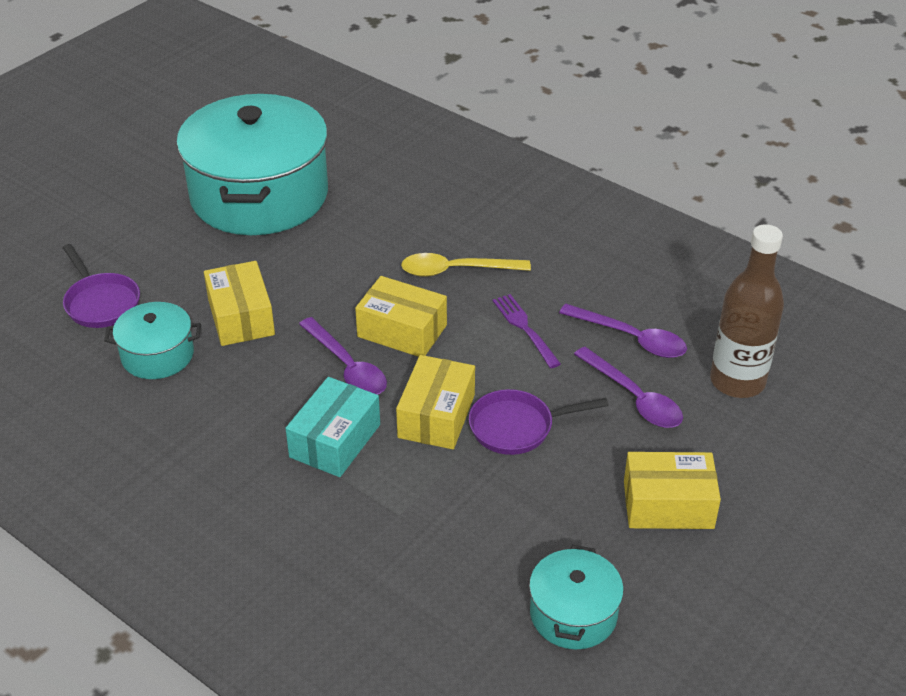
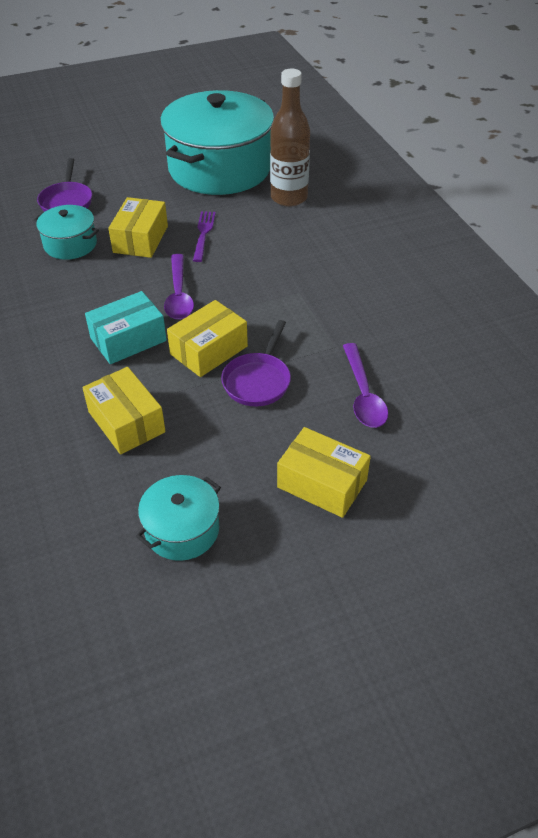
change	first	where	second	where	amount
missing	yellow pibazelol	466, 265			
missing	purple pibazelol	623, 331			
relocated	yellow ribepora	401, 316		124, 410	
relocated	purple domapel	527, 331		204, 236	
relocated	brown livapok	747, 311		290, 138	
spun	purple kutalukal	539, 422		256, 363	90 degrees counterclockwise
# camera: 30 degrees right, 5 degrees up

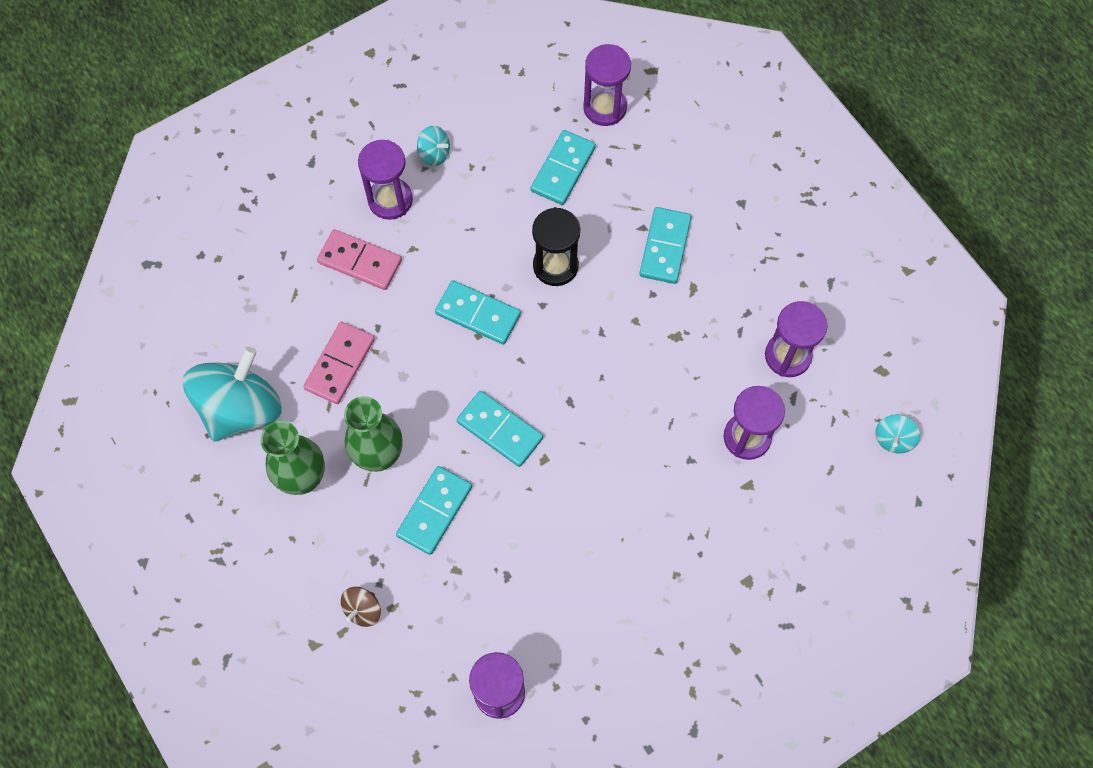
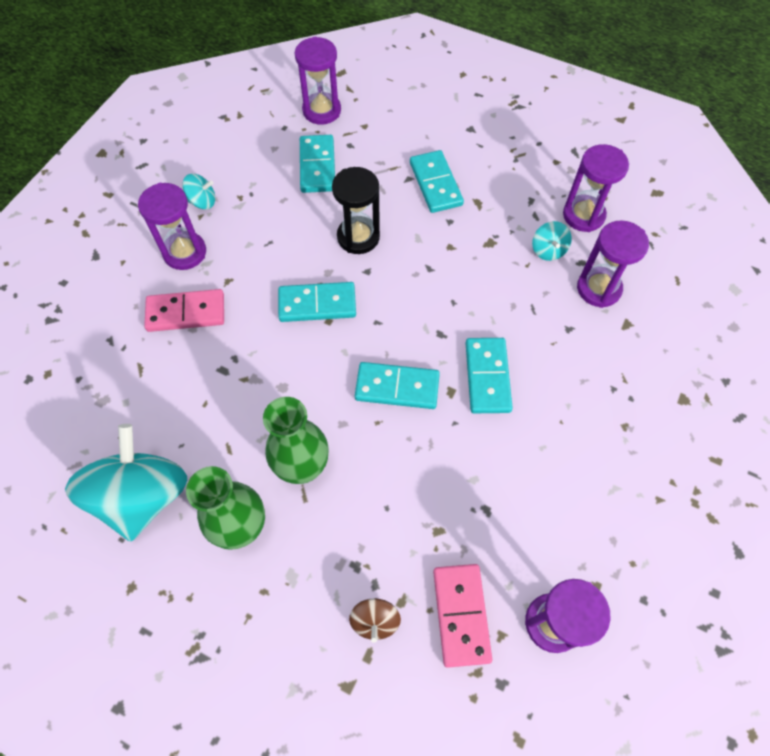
change	first	where	second	where	amount
relocated	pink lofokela	339, 362		462, 616	
relocated	turquoise lofokela	434, 510		489, 375	
relocated	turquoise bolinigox	897, 434		552, 241	
# camera: 30 degrees left, 5 degrees down

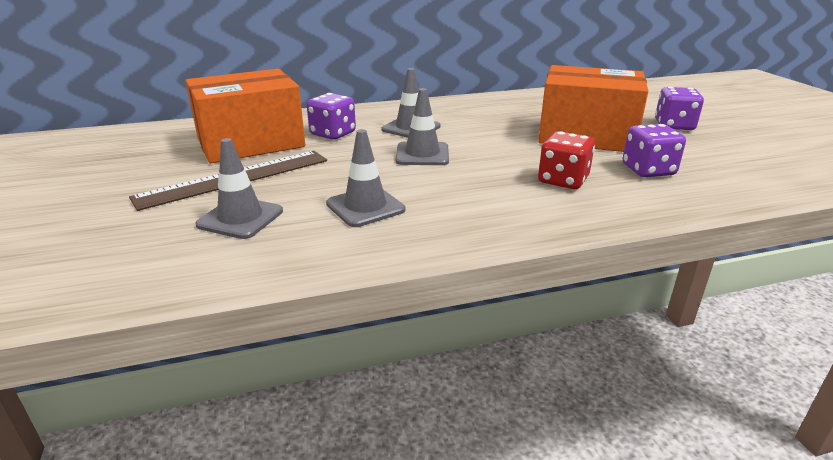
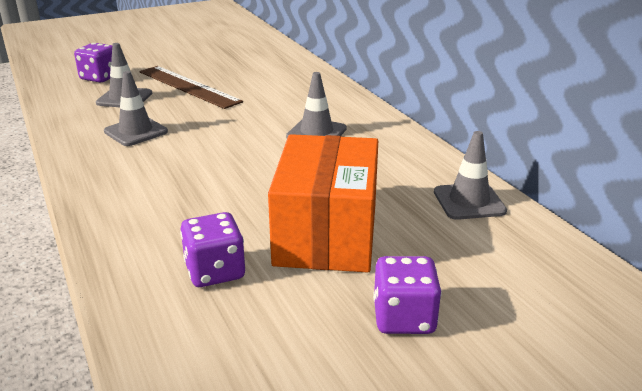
change	first	where	second	where	amount
missing	orange ribepora	245, 116			
missing	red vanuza	566, 160			
relocated	purple vanuza	331, 116		93, 62	
relocated	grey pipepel	422, 126		470, 175	
# camera: 80 degrees right, 0 degrees up

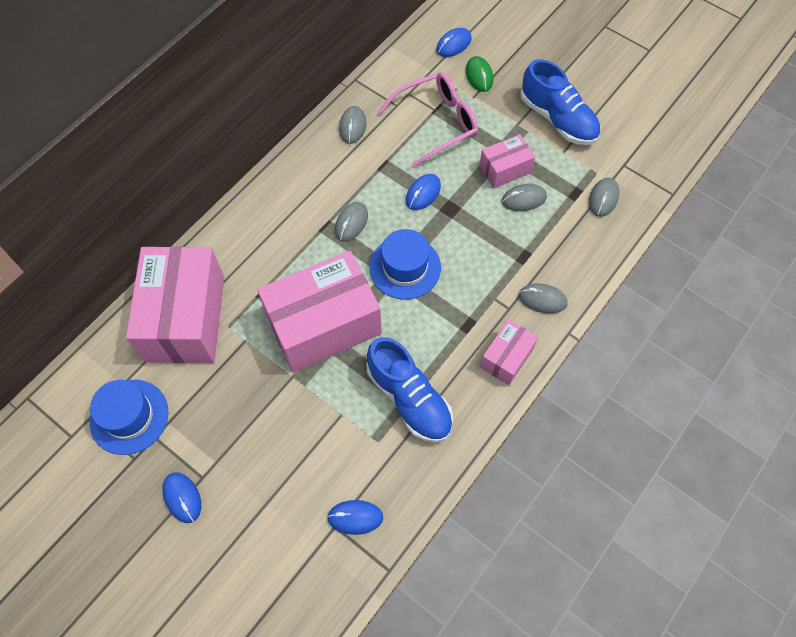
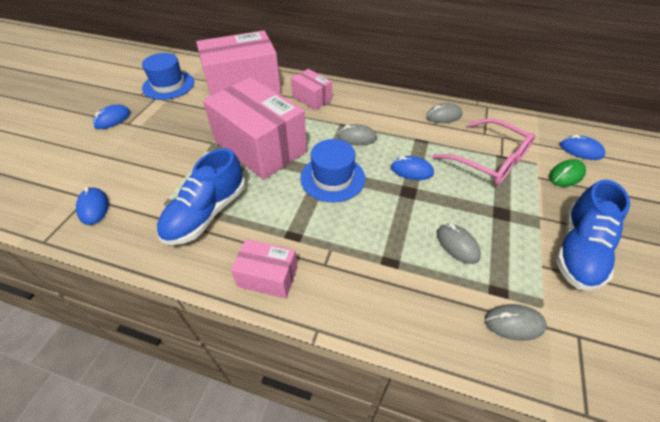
change	first	where	second	where	amount
missing	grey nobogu	543, 298			
relocated	pink ribepora	507, 161		311, 89	
# camera: 70 degrees right, 15 degrees down

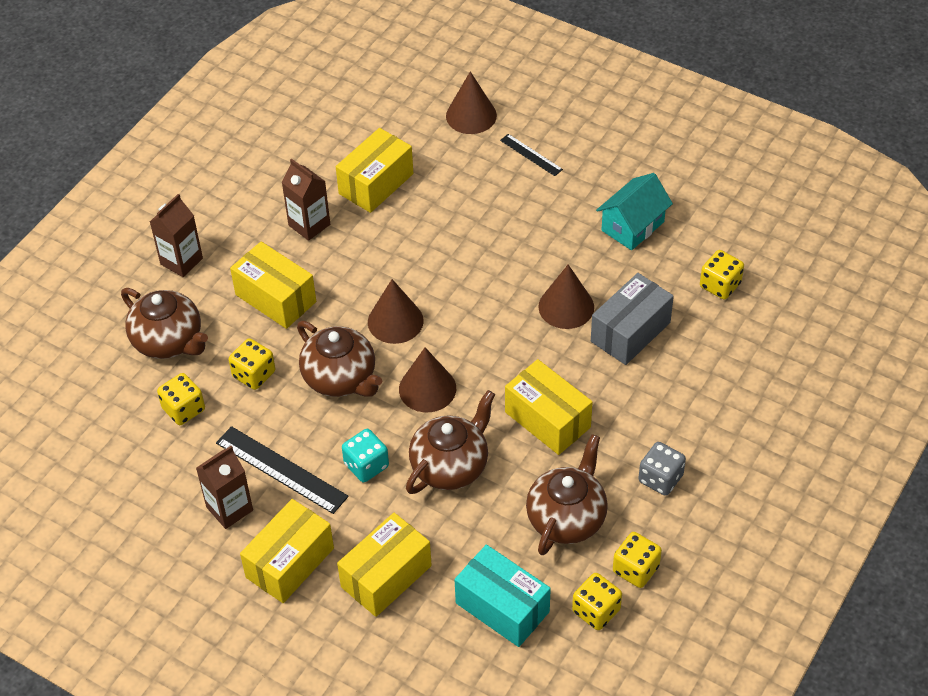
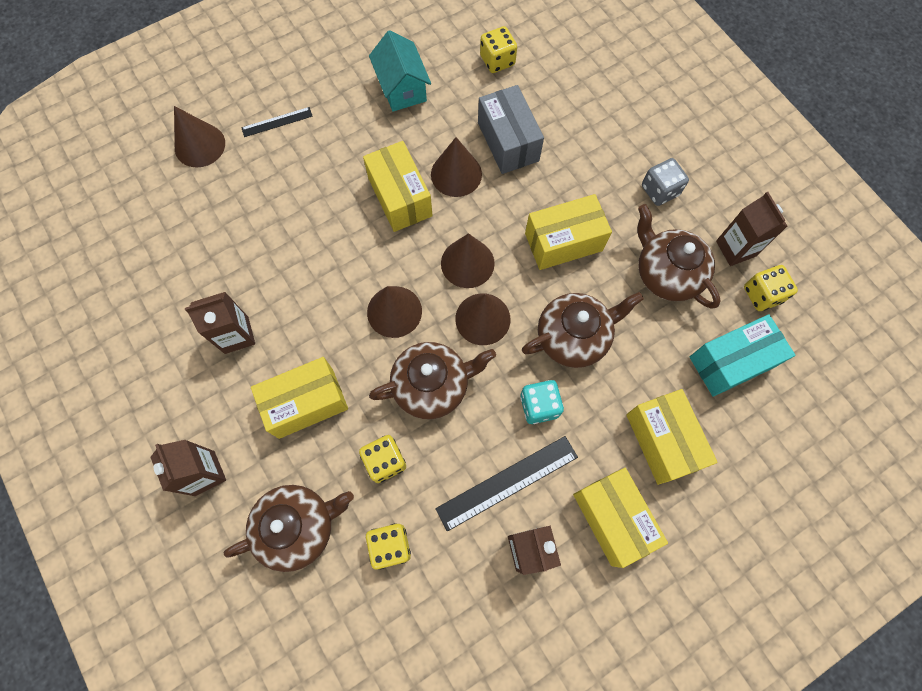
change	first	where	second	where	amount
appeared			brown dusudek	468, 260	
relocated	yellow ribepora	374, 170		398, 186	
exchanged	yellow vanuza	637, 560	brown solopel	752, 229	
spun	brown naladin	450, 442		583, 330	90 degrees clockwise
# camera: 65 degrees left, 20 degrees up

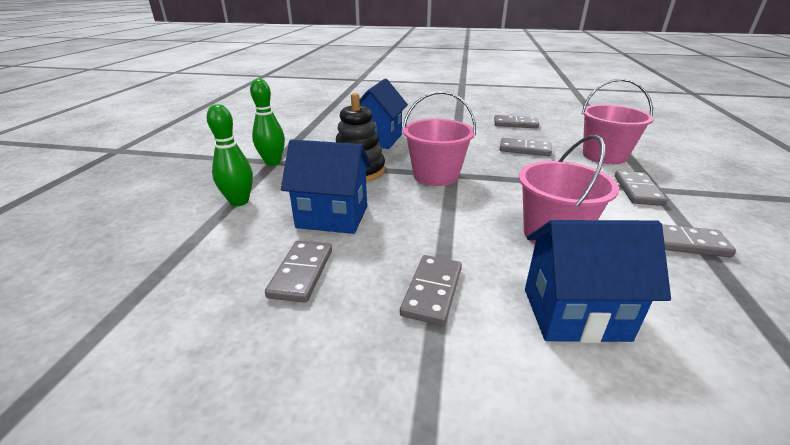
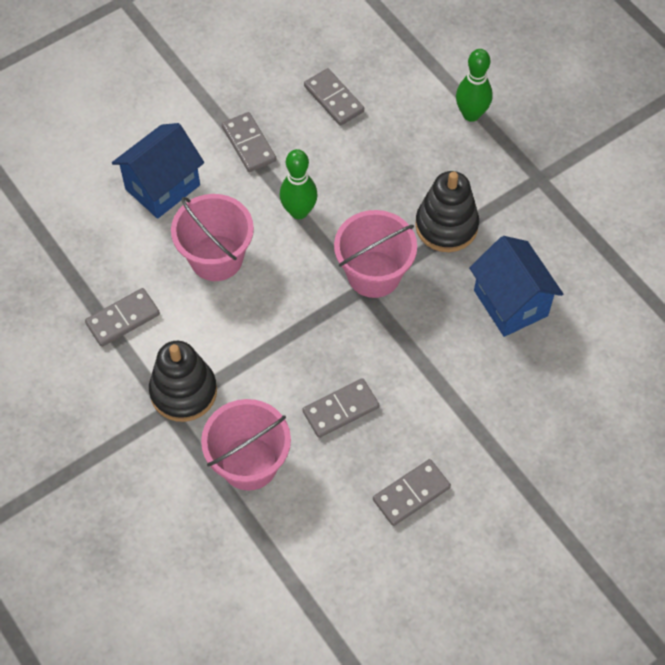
change	first	where	second	where	amount
missing	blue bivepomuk	326, 186			
relocated	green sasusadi	267, 122		299, 184	
exchanged	grey lofokela	641, 188	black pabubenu	183, 381	
# camera: 135 degrees right, 30 degrees up

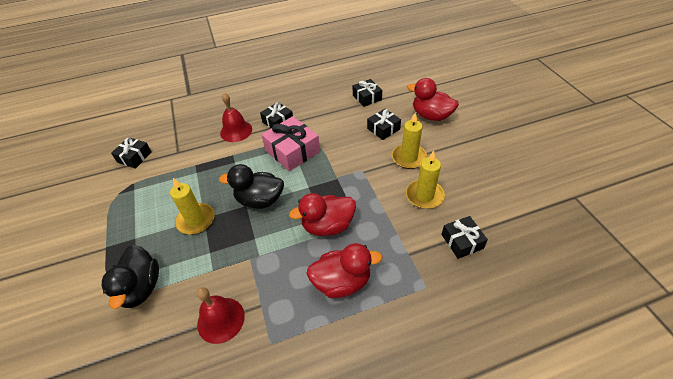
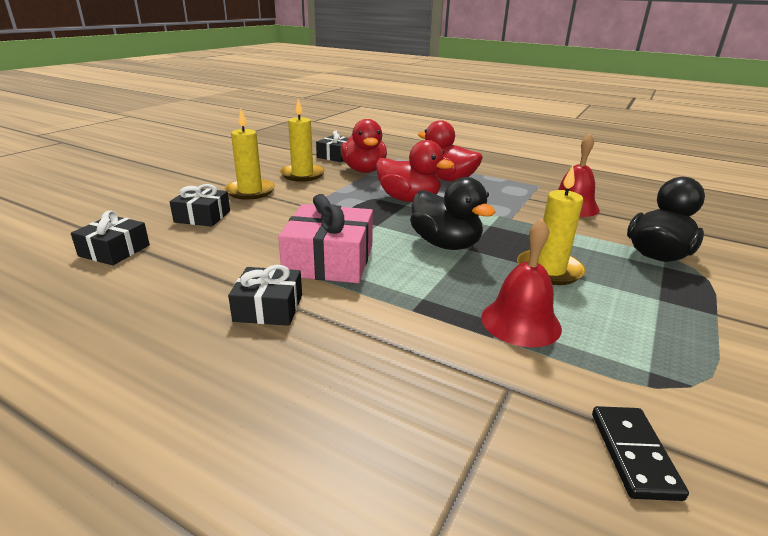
change	first	where	second	where	amount
relocated	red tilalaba	236, 117		521, 282	
relocated	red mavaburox	433, 99		364, 146	
exchanged	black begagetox	131, 153	black lofokela	640, 453	
# camera: 135 degrees left, 20 degrees down

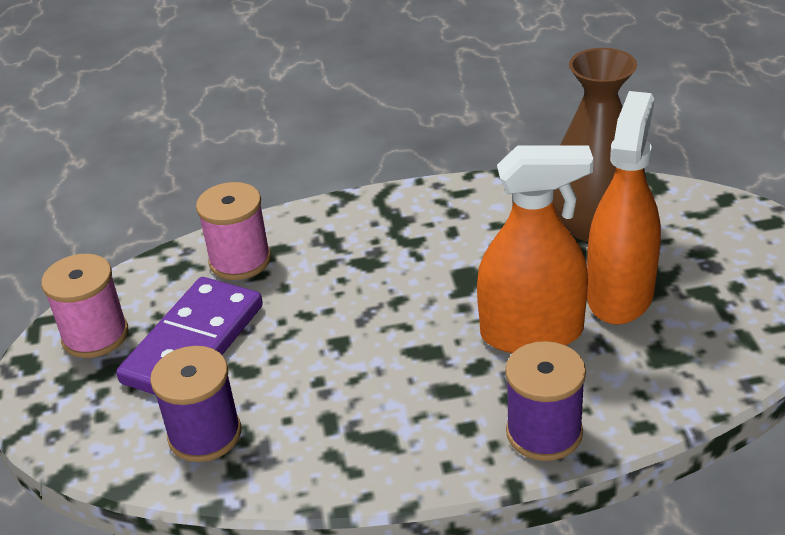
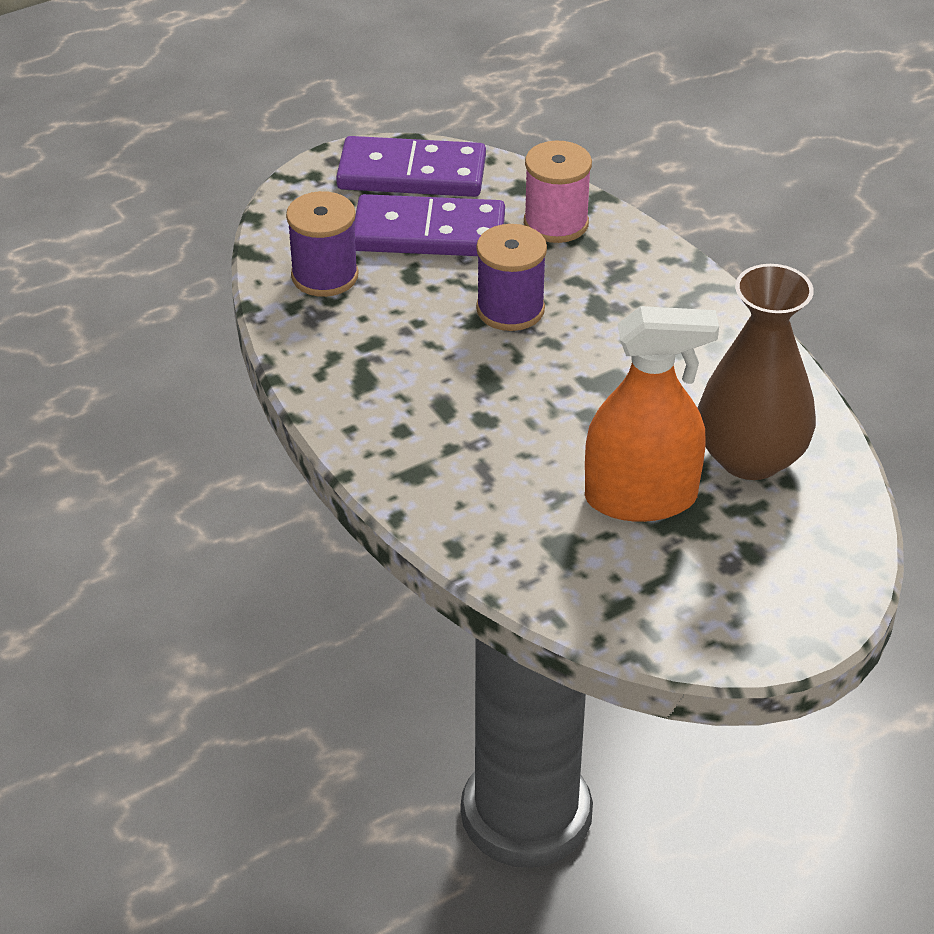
change	first	where	second	where	amount
missing	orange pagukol	535, 249			
relocated	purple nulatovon	545, 401		511, 277	
exchanged	pink nulatovon	84, 306	purple lofokela	411, 166	
# camera: 65 degrees right, 5 degrees up

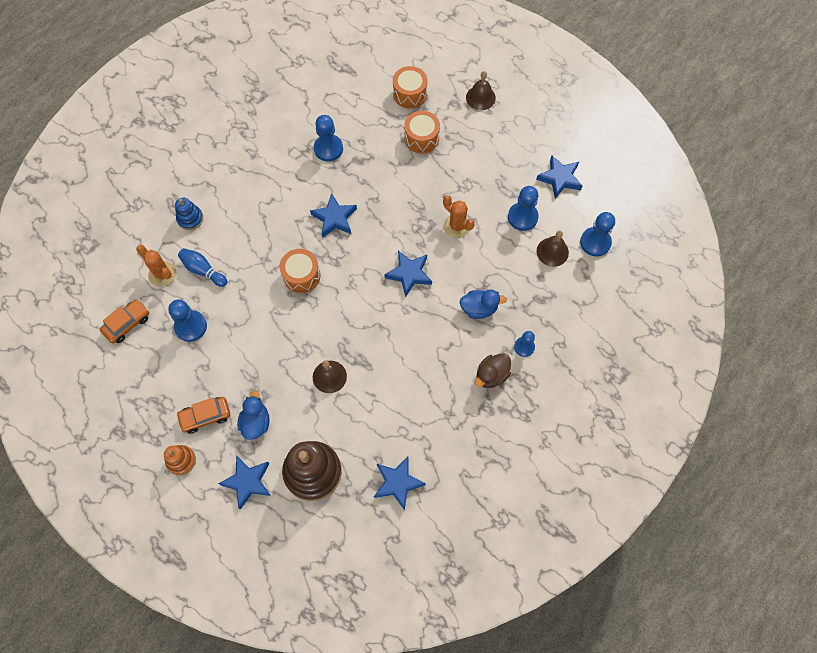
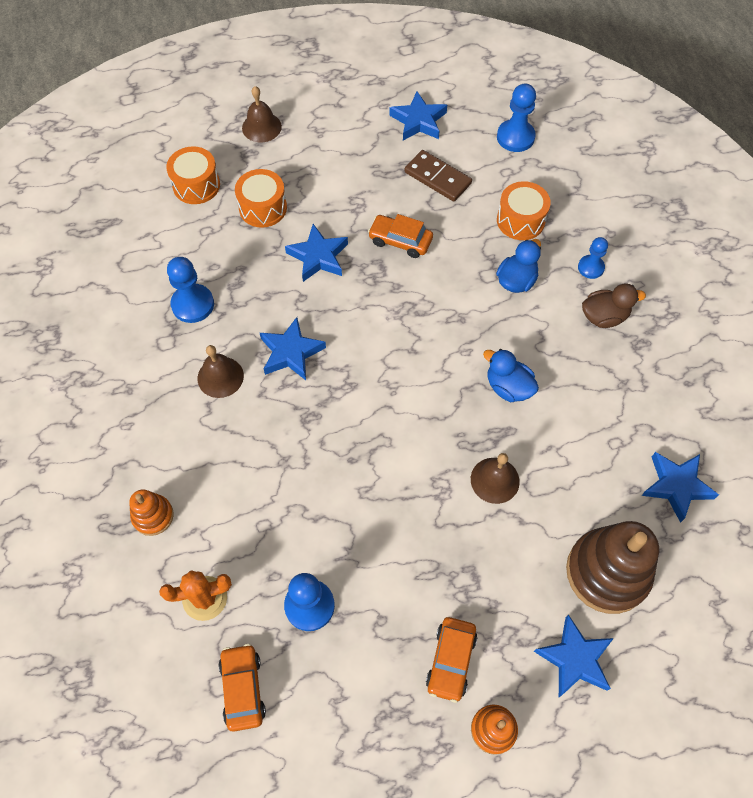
change	first	where	second	where	amount
missing	blue sasusadi	202, 267			
relocated	blue mavaburox	253, 415		511, 375	
relocated	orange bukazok	300, 271		524, 210	
relocated	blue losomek	408, 274		316, 253	
relocated	brown tilalaba	553, 249		221, 371	
exchanged	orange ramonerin	459, 216	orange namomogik	400, 236	
exchanged	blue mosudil	523, 208	brown lofokela	438, 176	
colour	blue pabubenu	189, 214	orange pabubenu	151, 512	
spun	brown mavaburox	493, 370		614, 305	90 degrees counterclockwise
# camera: 55 degrees left, 5 degrees down

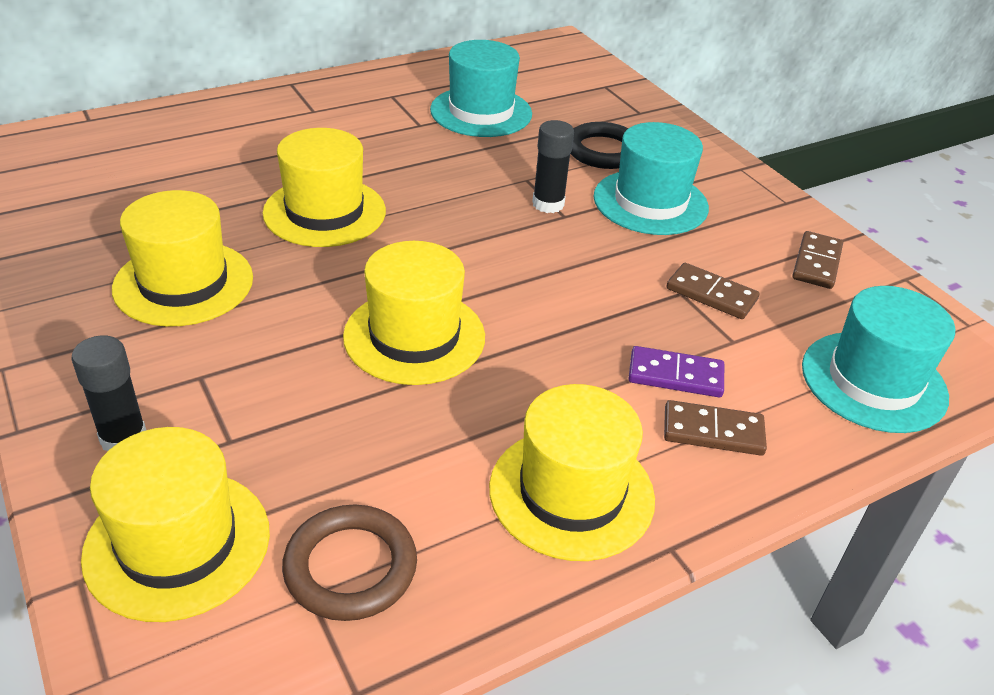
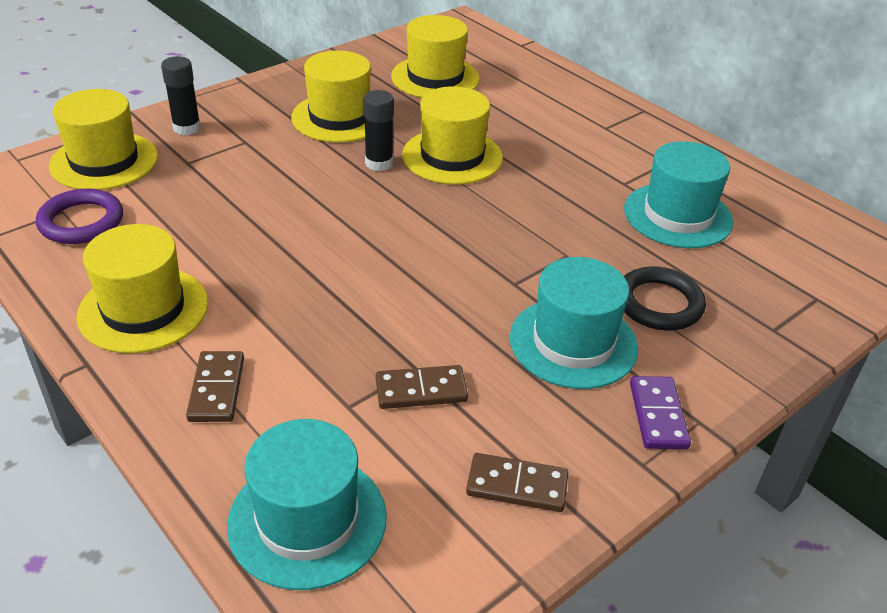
change	first	where	second	where	amount
relocated	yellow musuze	414, 313		435, 56	
relocated	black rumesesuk	553, 166		378, 130	
relocated	purple lofokela	676, 371		660, 412	
colour	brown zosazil	349, 563	purple zosazil	79, 216	
spun	brown lofokela	712, 291		422, 387	60 degrees clockwise
# camera: 80 degrees right, 0 degrees up

